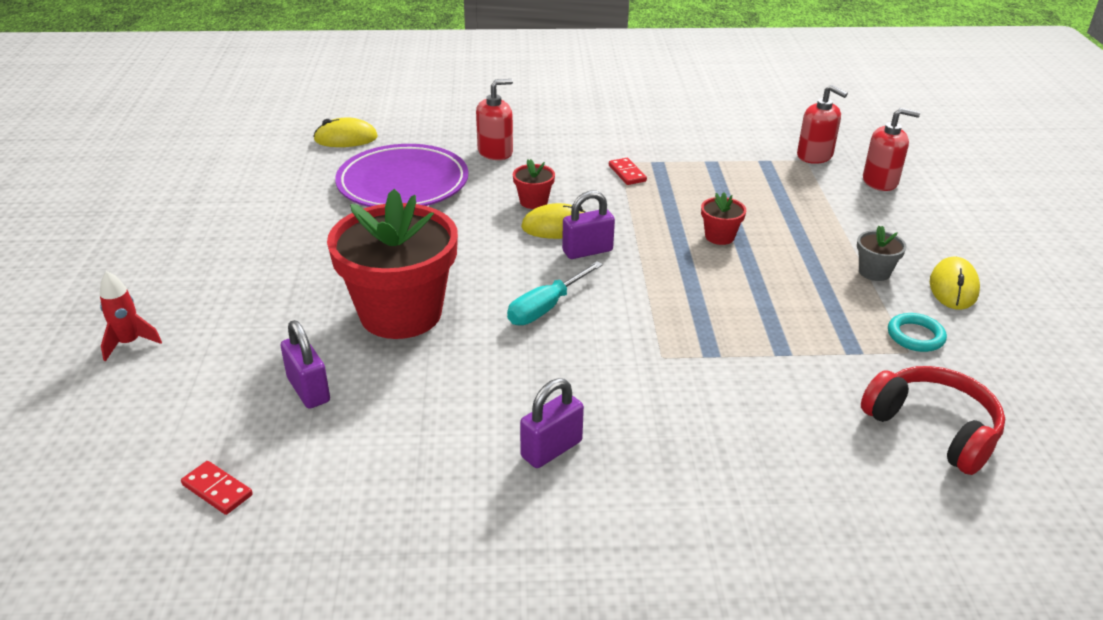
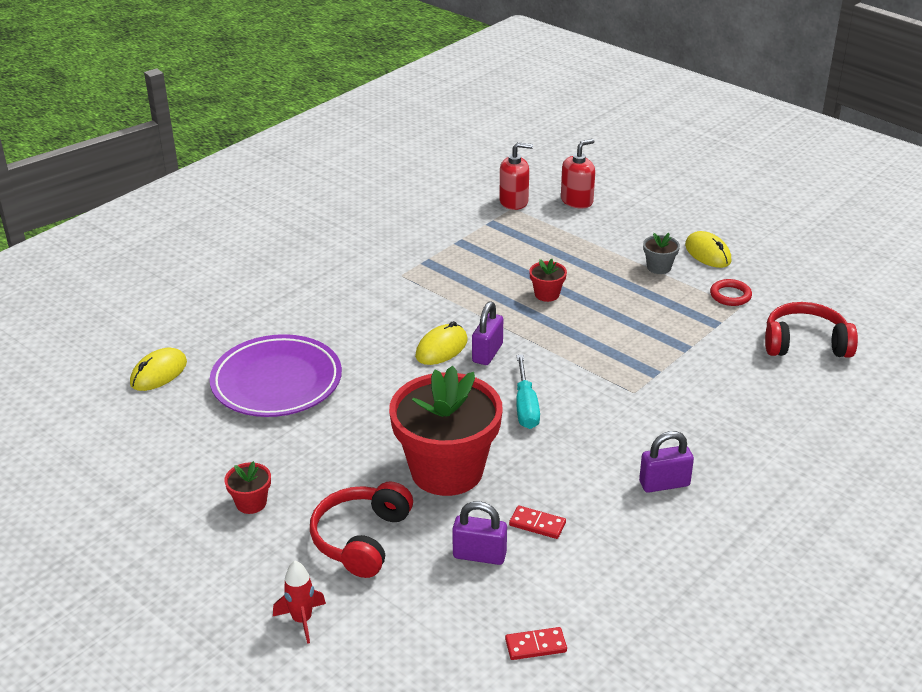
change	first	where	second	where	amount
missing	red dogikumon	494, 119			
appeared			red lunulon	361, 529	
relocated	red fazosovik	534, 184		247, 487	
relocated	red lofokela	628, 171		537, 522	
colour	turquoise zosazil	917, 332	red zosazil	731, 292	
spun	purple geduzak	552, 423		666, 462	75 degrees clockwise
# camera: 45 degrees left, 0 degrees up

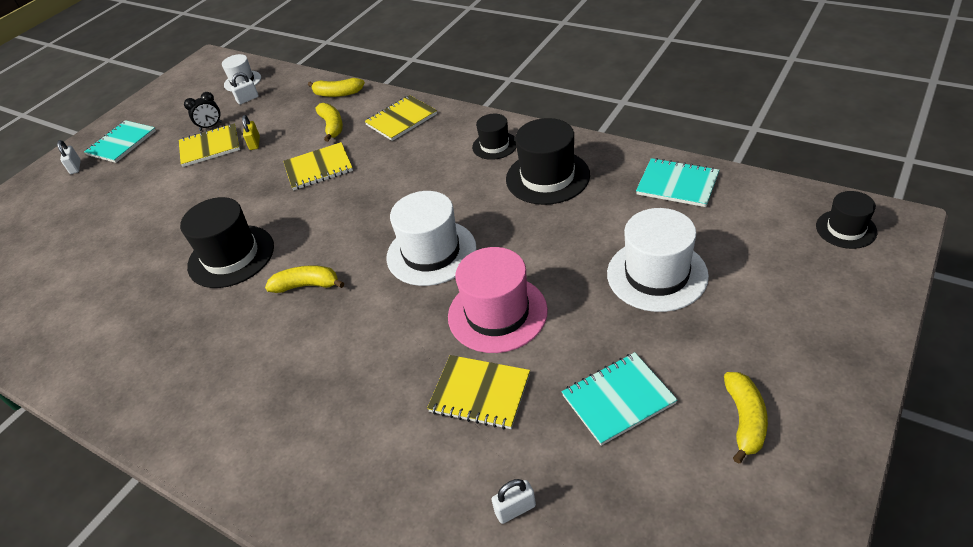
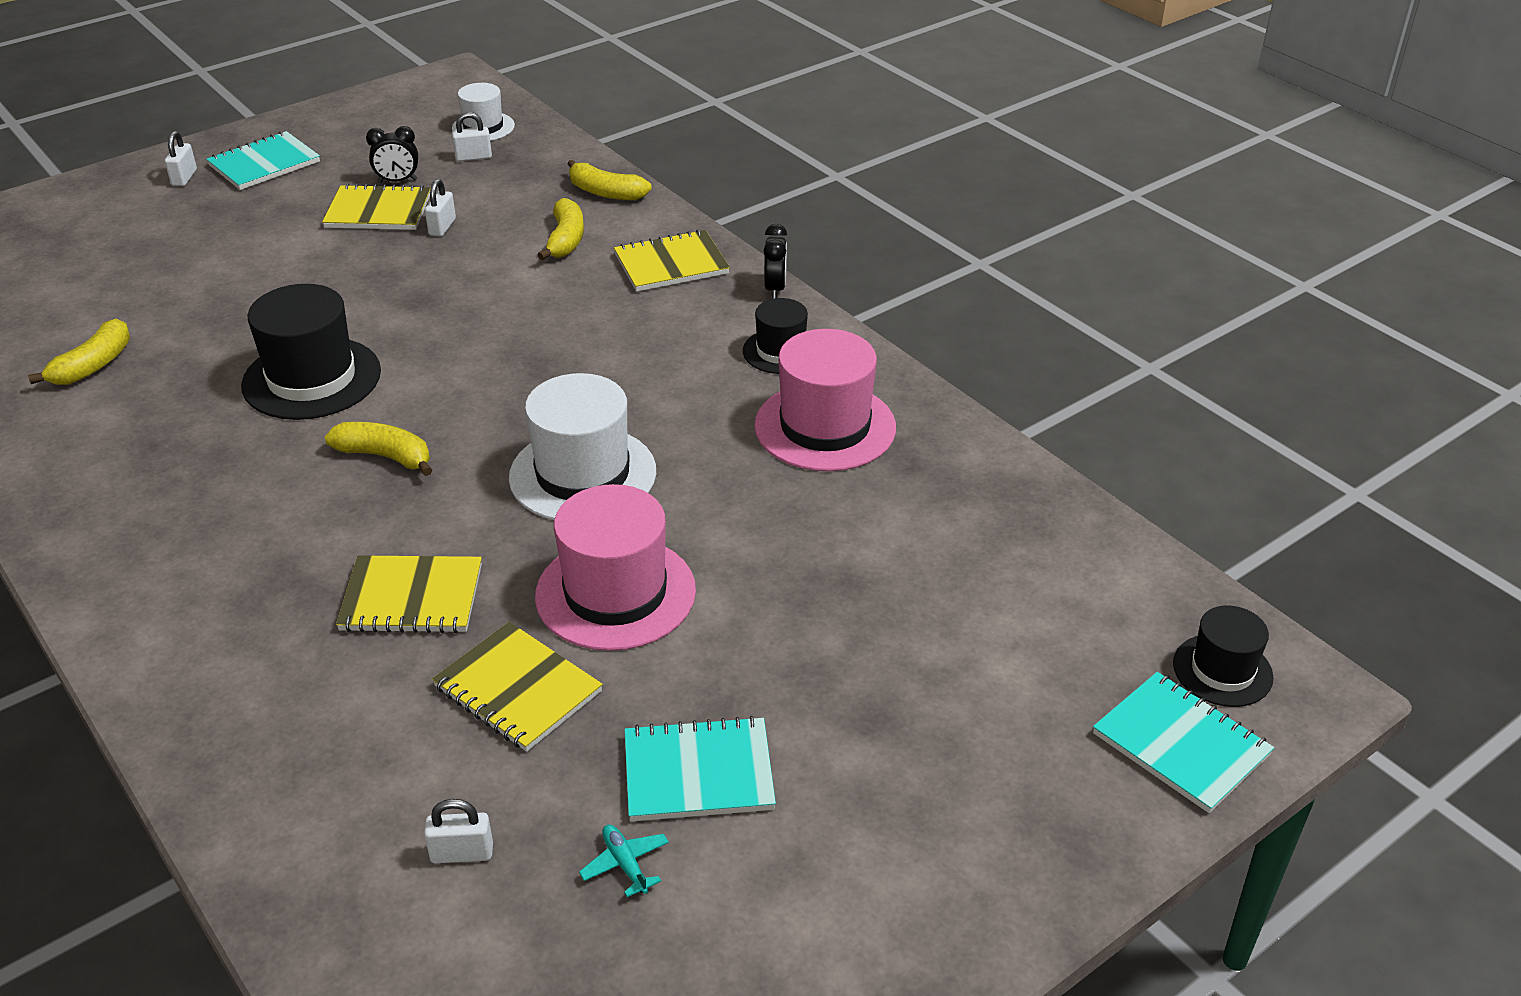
change	first	where	second	where	amount
missing	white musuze	658, 260			
appeared			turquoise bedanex	624, 860	
appeared			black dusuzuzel	775, 261	
relocated	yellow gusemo	318, 166		409, 594	
relocated	turquoise gusemo	677, 182		1183, 742	
relocated	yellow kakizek	746, 418		79, 352	
colour	yellow geduzak	251, 132	white geduzak	440, 208	
colour	black musuze	548, 161	pink musuze	825, 400	
# camera: 15 degrees right, 5 degrees down

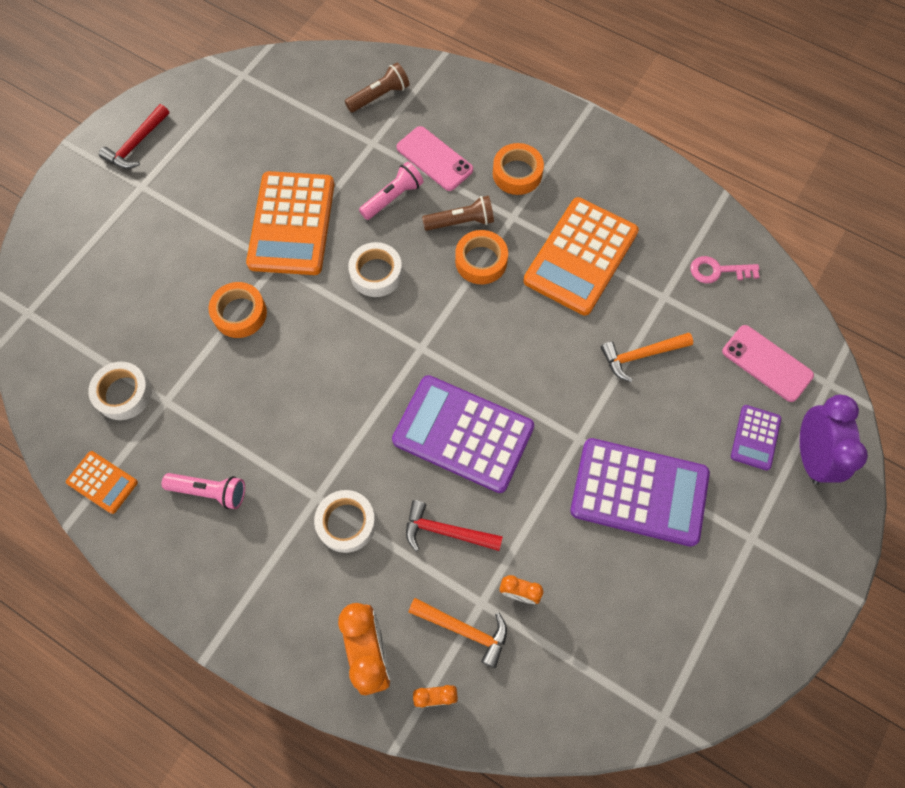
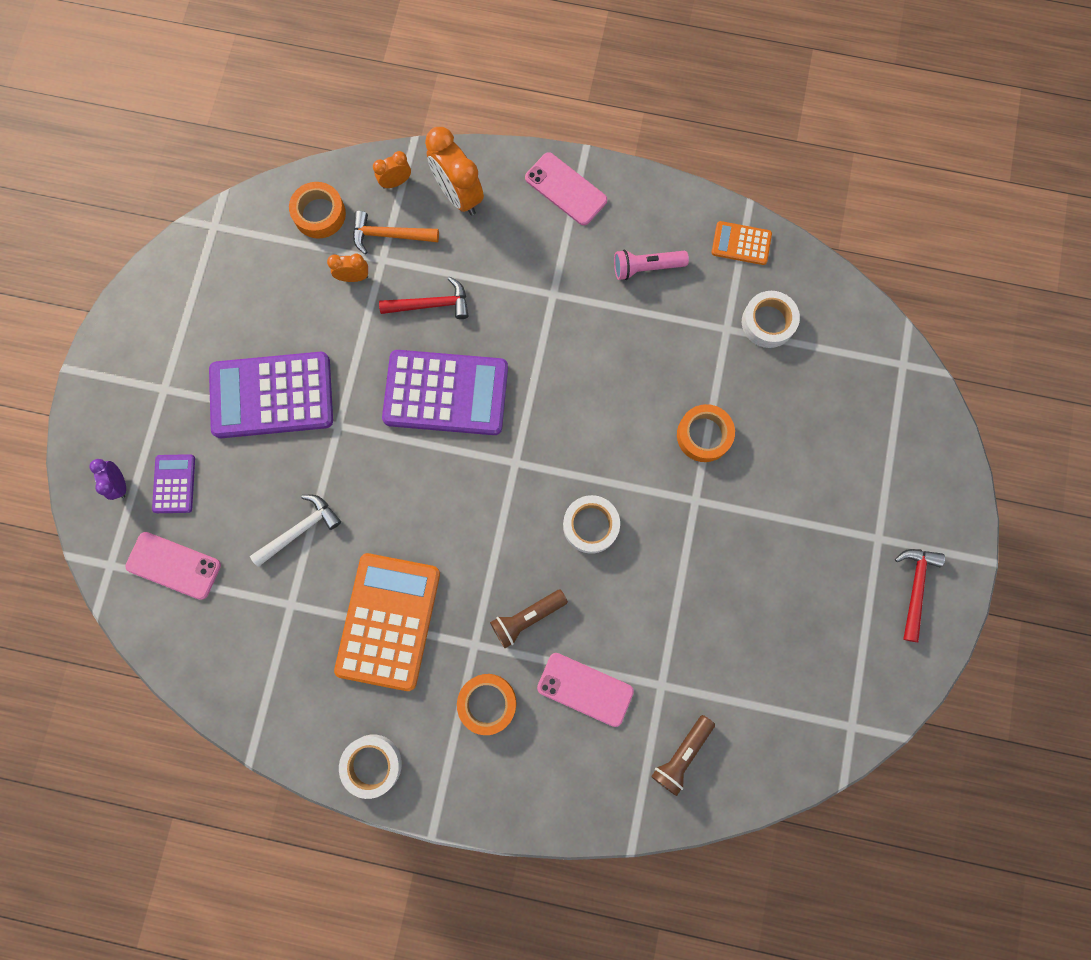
change	first	where	second	where	amount
missing	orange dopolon	290, 223			
missing	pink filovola	391, 191			
missing	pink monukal	725, 269			
appeared			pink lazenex	566, 188	
relocated	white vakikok	345, 521		370, 766	
relocated	orange vakikok	481, 257		317, 210	
colour	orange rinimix	647, 357	white rinimix	295, 531	
size	purple dusuzuzel	834, 439		108, 479	x0.52
# camera: 160 degrees right, 10 degrees up

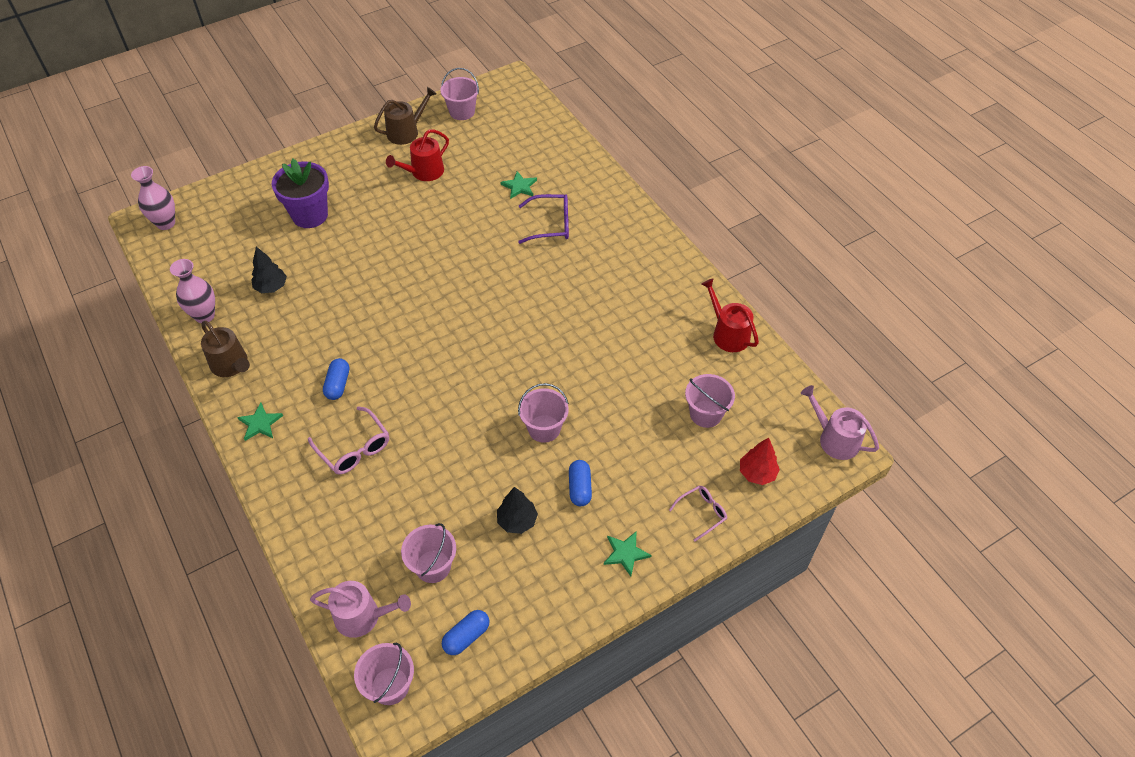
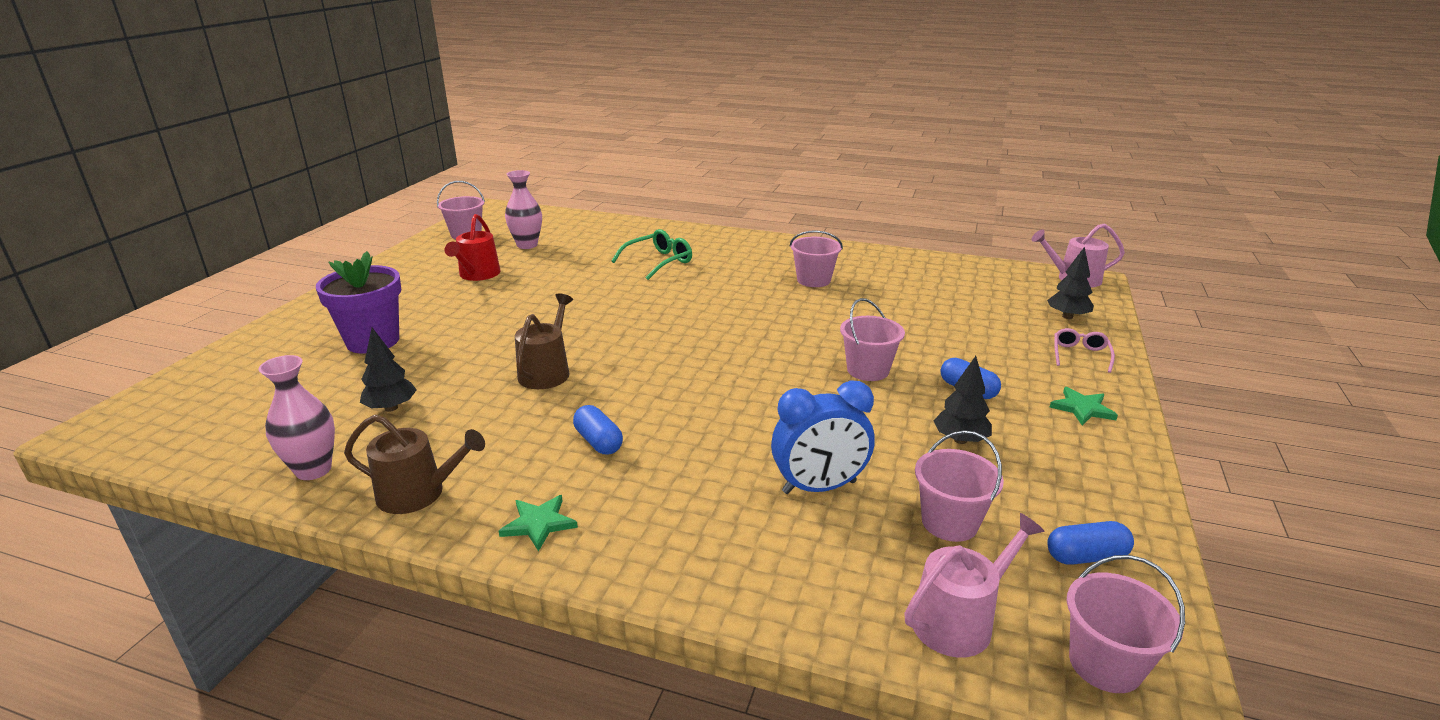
change	first	where	second	where	amount
missing	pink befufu	348, 440			
missing	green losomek	518, 185			
missing	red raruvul	730, 315			
appeared			blue dusuzuzel	823, 437	
relocated	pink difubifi	153, 198		523, 209	
relocated	brown raruvul	405, 116		544, 341	
relocated	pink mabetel	710, 401		816, 258	
colour	purple befufu	543, 219	green befufu	652, 254	
colour	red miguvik	760, 461	black miguvik	1070, 283	
spun	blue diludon	465, 632		1090, 543	75 degrees clockwise
# camera: 40 degrees left, 25 degrees down

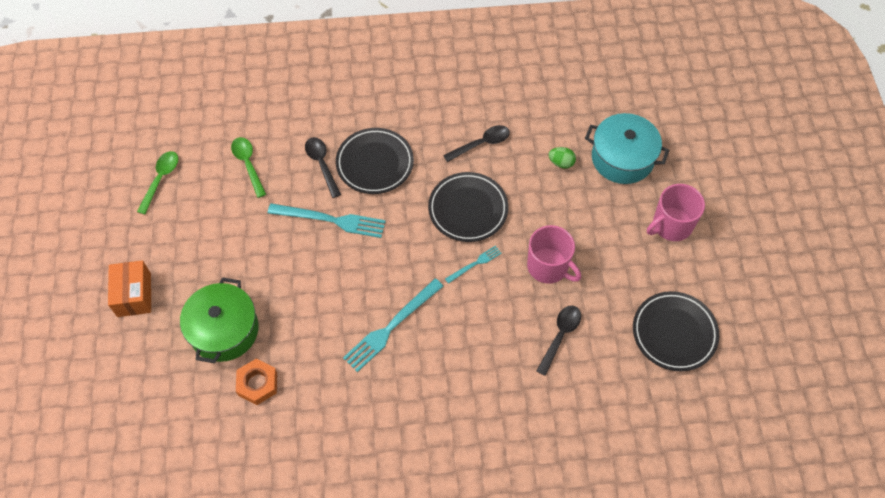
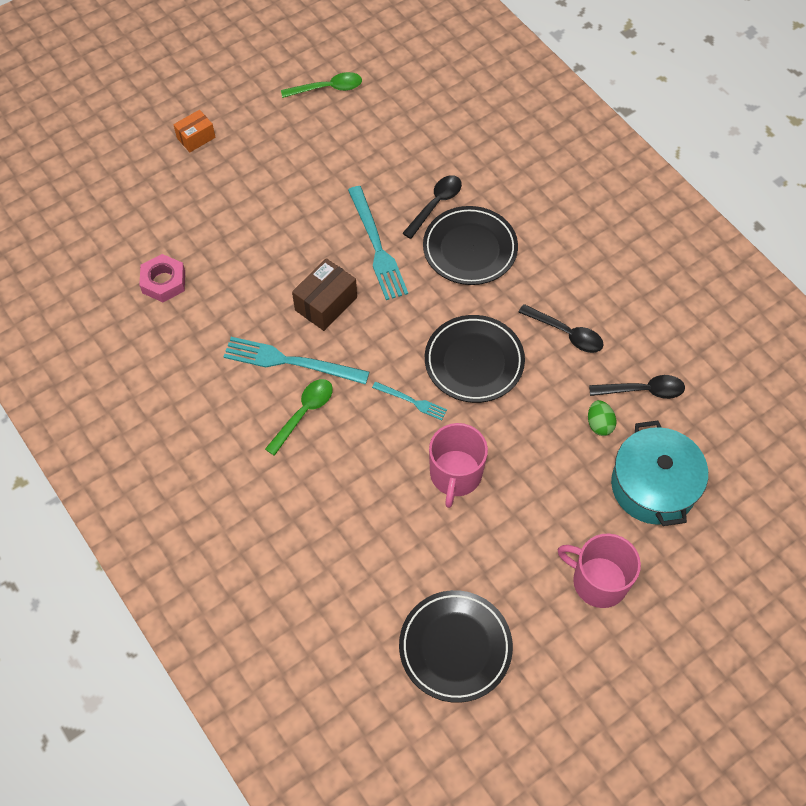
change	first	where	second	where	amount
missing	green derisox	219, 320			
appeared			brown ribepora	324, 294	
relocated	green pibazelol	248, 167		299, 417	
relocated	black pibazelol	558, 340		637, 387	
colour	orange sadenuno	256, 382	pink sadenuno	162, 278	
size	orange ribepora	129, 289		194, 131	x0.66
# camera: 60 degrees right, 0 degrees up

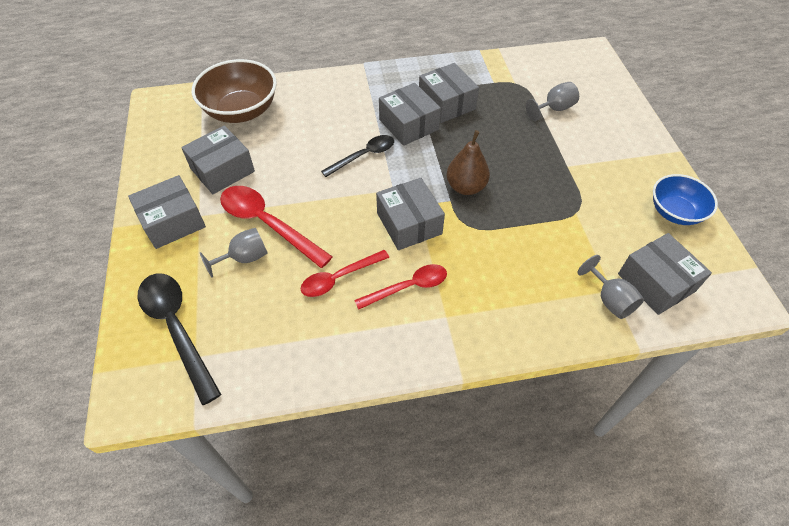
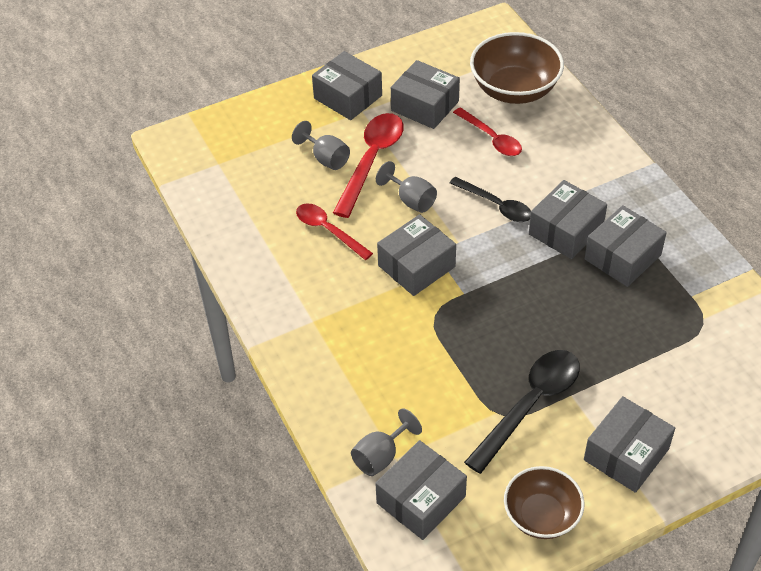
change	first	where	second	where	amount
missing	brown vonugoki	468, 162			
appeared			grey ribepora	629, 444	
relocated	black pibazelol	180, 339		522, 412	
relocated	red pibazelol	400, 287		487, 131	
relocated	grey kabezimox	552, 101		406, 187	
colour	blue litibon	685, 199	brown litibon	544, 502	
# camera: 75 degrees right, 5 degrees down

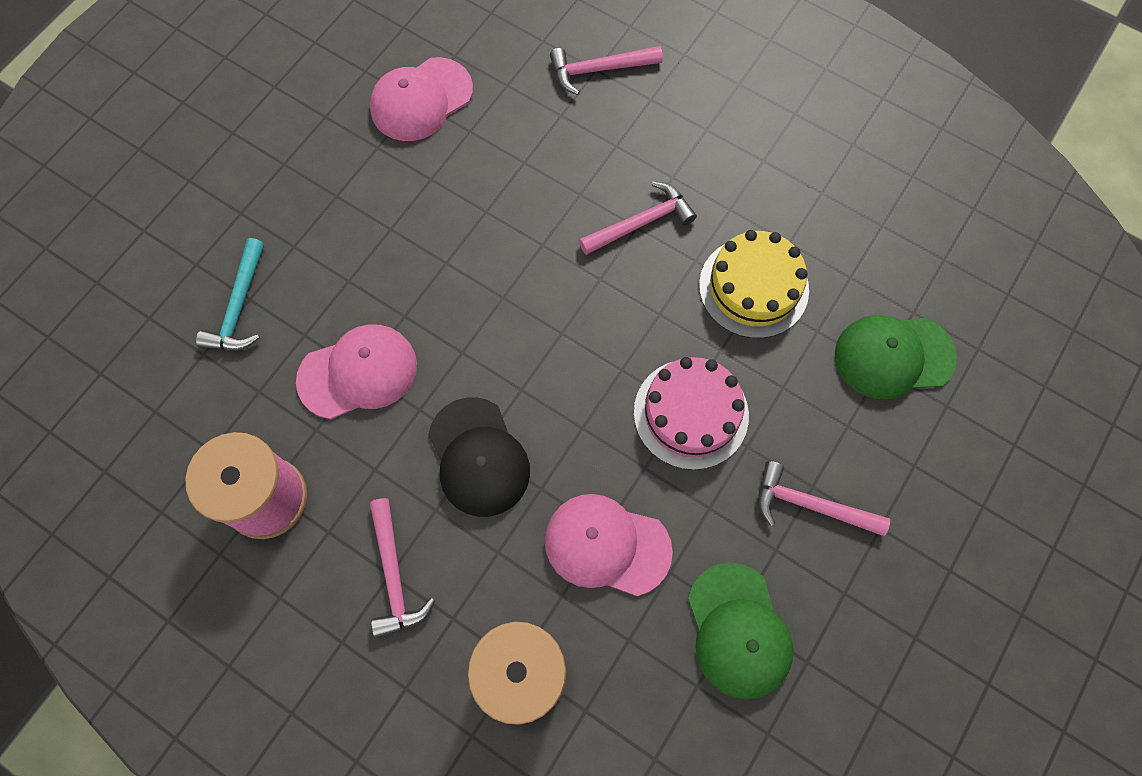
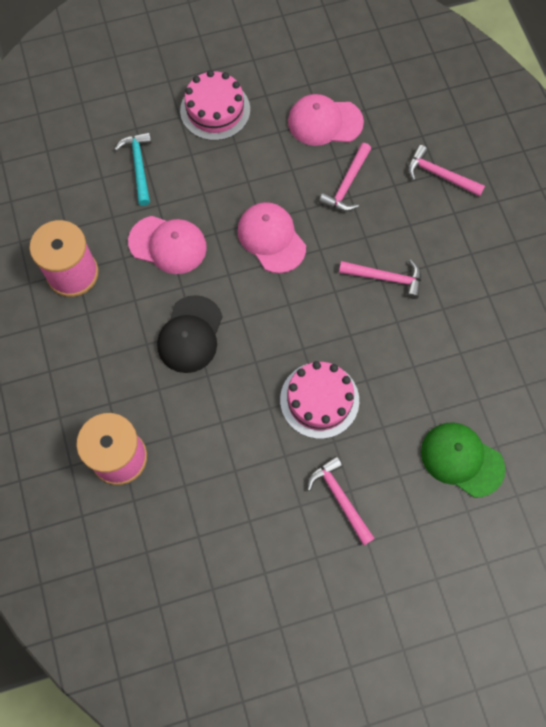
change	first	where	second	where	amount
missing	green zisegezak	740, 631			
missing	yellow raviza	754, 284			
appeared			pink raviza	215, 105	
relocated	pink rinimix	402, 568		345, 177	
relocated	pink zisegezak	609, 545		271, 237	
spun	turquoise rinimix	230, 294		133, 169	120 degrees clockwise
# camera: 40 degrees right, 0 degrees up

